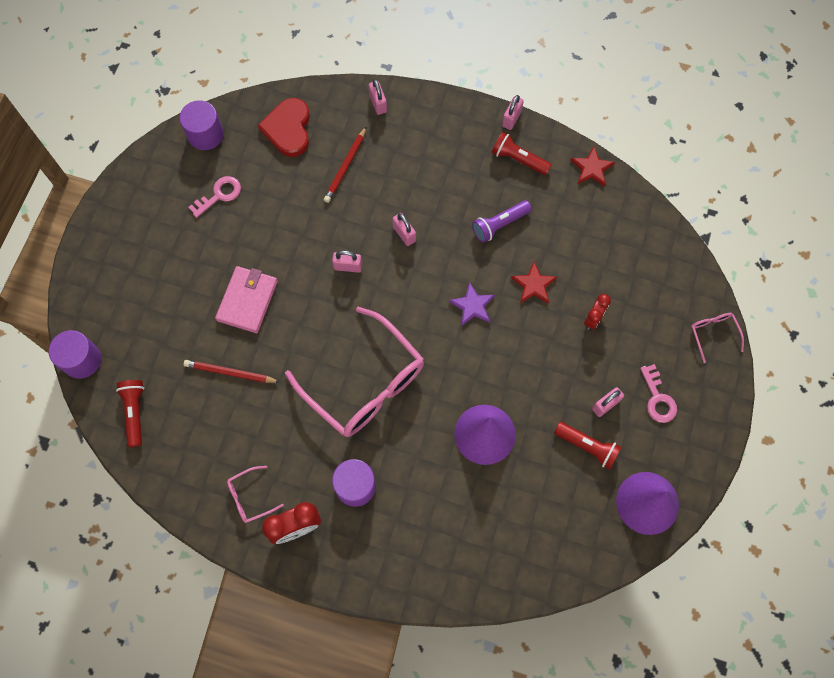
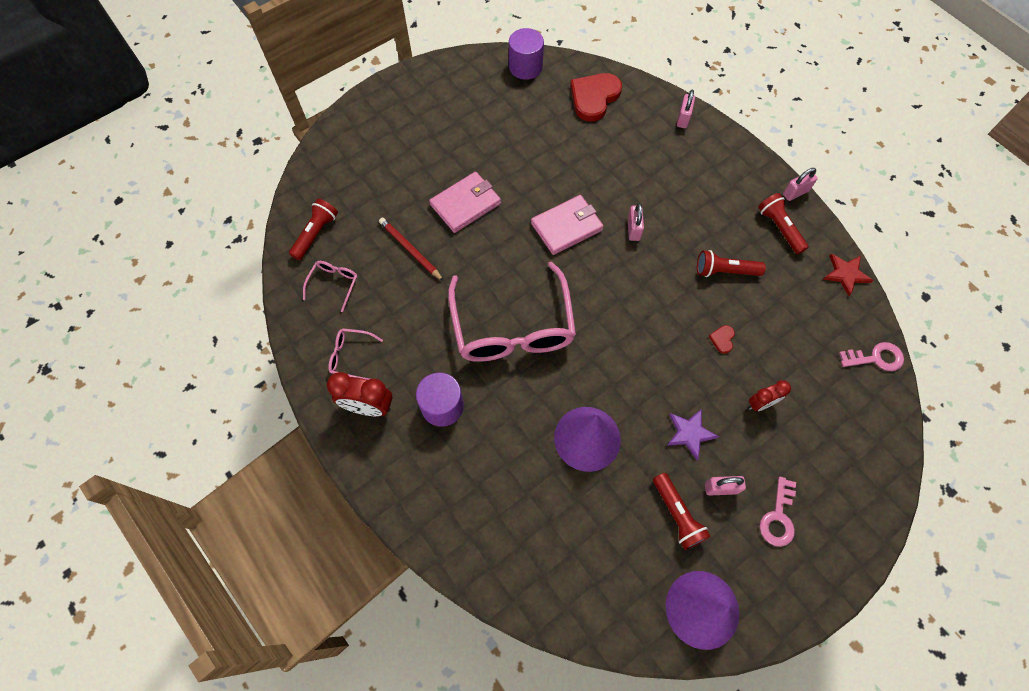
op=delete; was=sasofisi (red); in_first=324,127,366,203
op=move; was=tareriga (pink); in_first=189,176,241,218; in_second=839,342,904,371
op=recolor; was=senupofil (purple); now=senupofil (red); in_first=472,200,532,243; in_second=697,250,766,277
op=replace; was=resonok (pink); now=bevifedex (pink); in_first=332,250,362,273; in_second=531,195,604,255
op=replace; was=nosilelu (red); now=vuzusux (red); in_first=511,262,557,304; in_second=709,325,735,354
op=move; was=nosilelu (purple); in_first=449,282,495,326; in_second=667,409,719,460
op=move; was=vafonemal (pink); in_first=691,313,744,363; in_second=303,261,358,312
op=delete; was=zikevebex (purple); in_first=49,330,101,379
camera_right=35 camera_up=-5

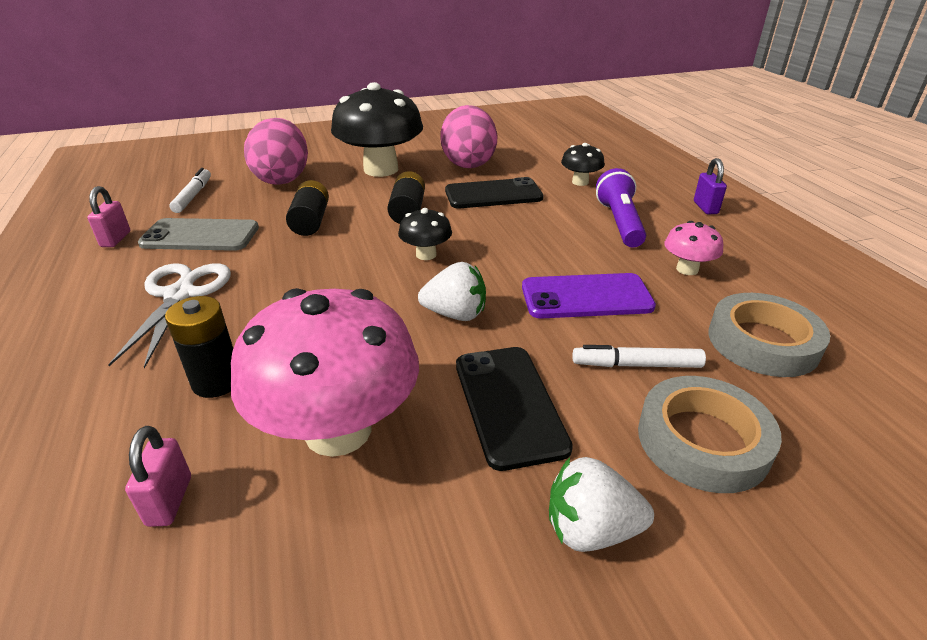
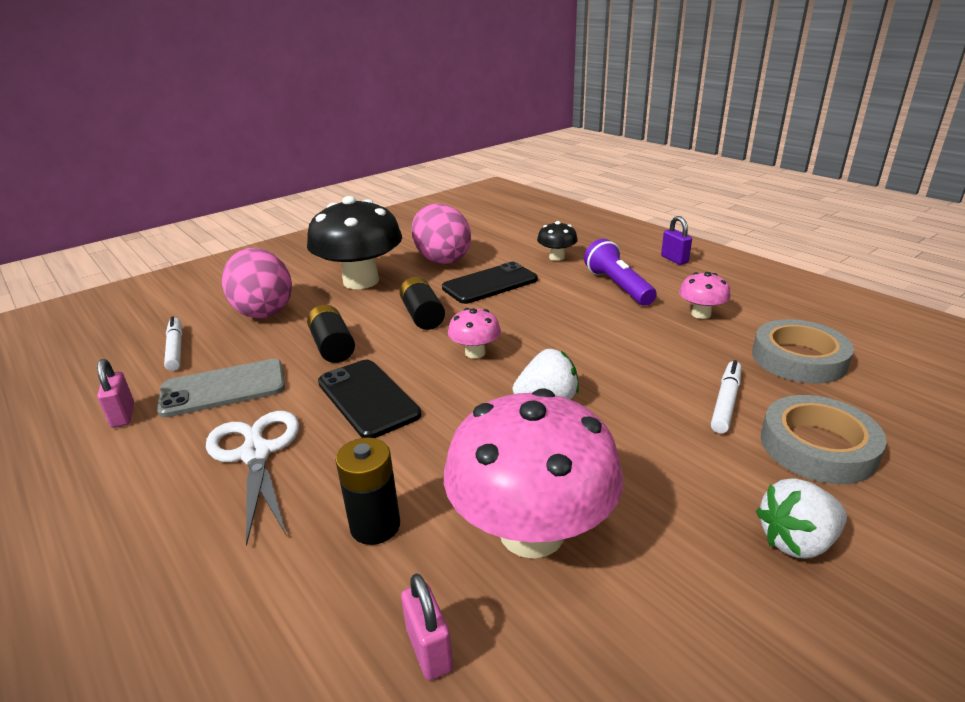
op=recolor; was=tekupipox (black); now=tekupipox (pink); in_first=398,208,452,260; in_second=448,308,501,359
op=delete; was=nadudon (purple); in_first=522,273,656,318
op=rotate; was=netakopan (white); in_first=572,345,706,368; in_second=711,360,741,433; clockwise=135
op=move; was=nadudon (black); in_first=456,347,573,471; in_second=318,360,421,438
camera_right=-20 camera_up=-5

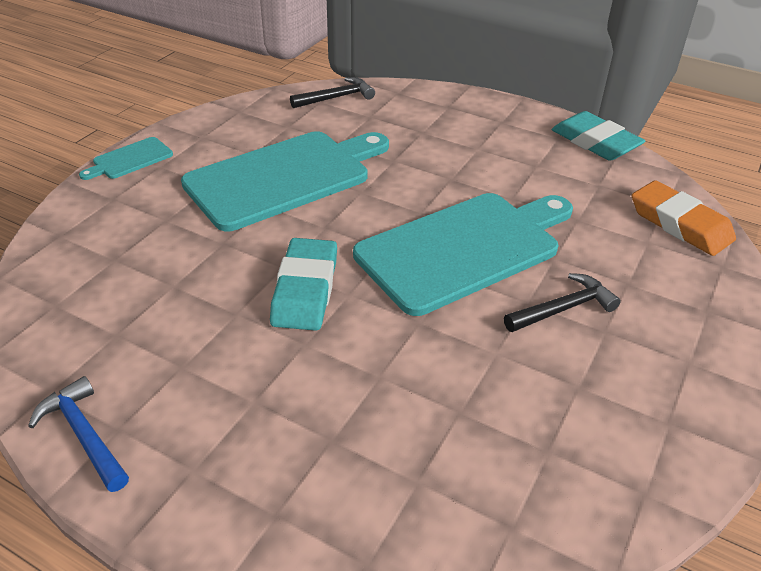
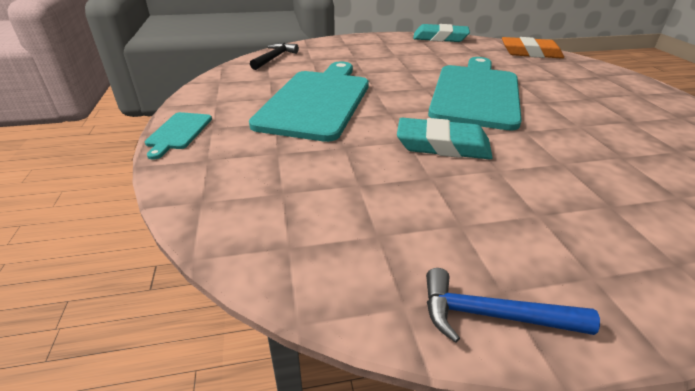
op=rotate; was=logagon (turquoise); in_first=270,238,337,331; in_second=397,118,493,159; clockwise=-45
op=delete; was=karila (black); in_first=504,273,621,332
camera_right=-40 camera_up=-5

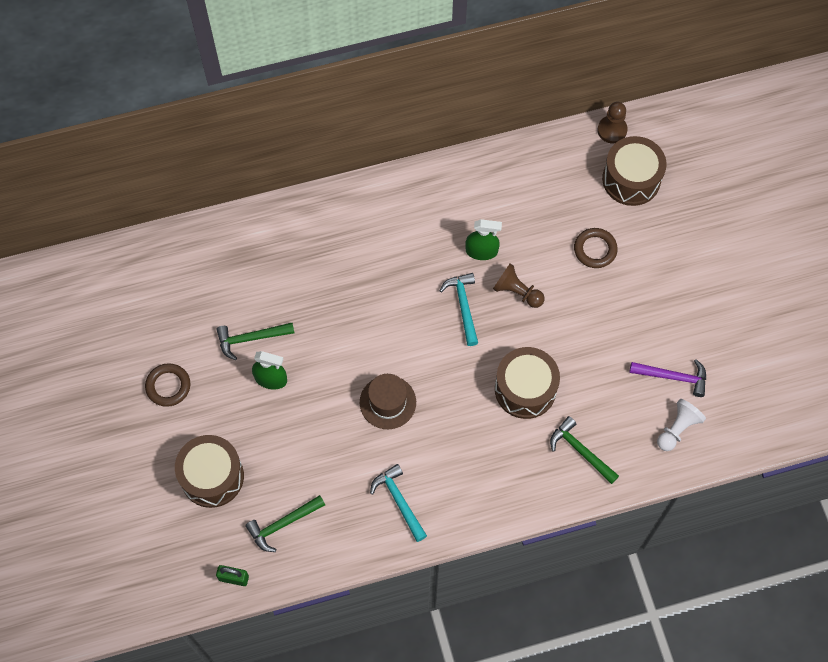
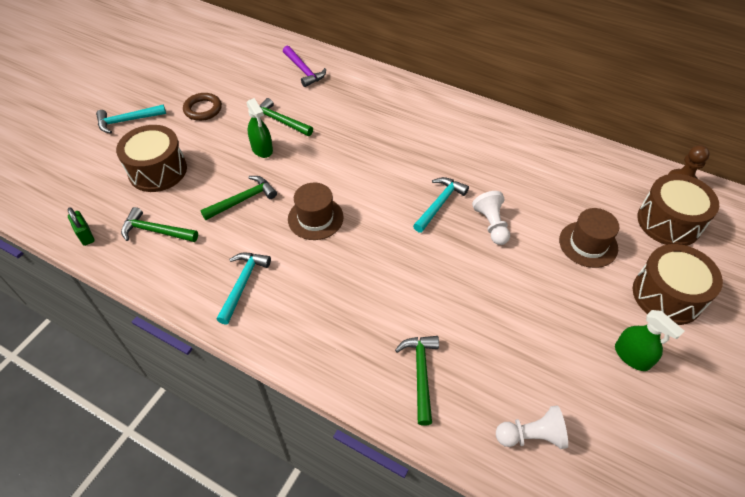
op=move; was=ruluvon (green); in_first=465,219,502,260; in_second=615,310,684,371
op=replace; was=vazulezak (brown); now=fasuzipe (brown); in_first=574,228,618,268; in_second=559,208,619,268
op=recolor; was=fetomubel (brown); now=fetomubel (white); in_first=493,263,545,308; in_second=472,191,510,245
op=move; was=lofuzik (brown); in_first=495,347,560,419; in_second=633,244,723,325
op=move; was=karila (purple); in_first=629,359,706,397; in_second=283,46,326,87
op=insert; now=karila (turquoise); in_second=96,104,166,133
op=insert; now=karila (green); in_second=200,176,277,220
camera_right=45 camera_up=-15

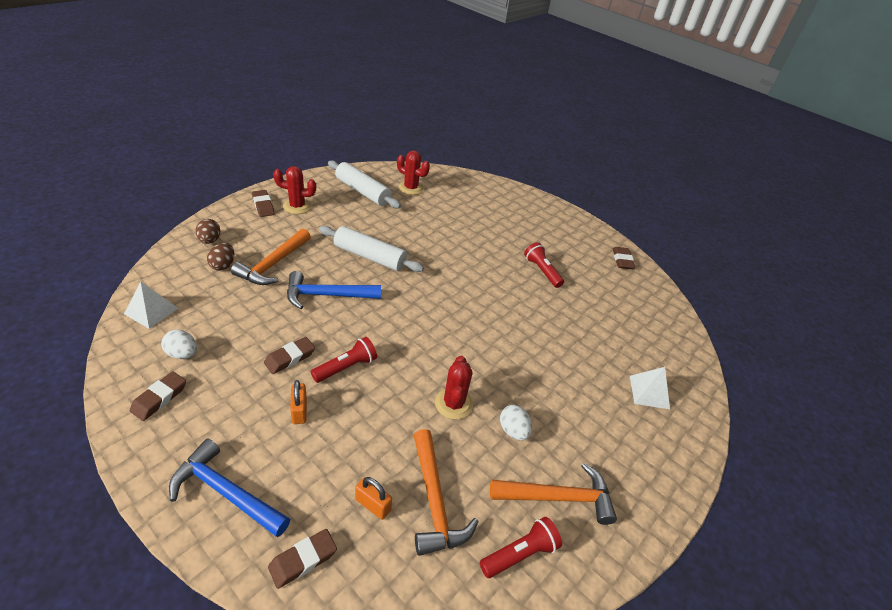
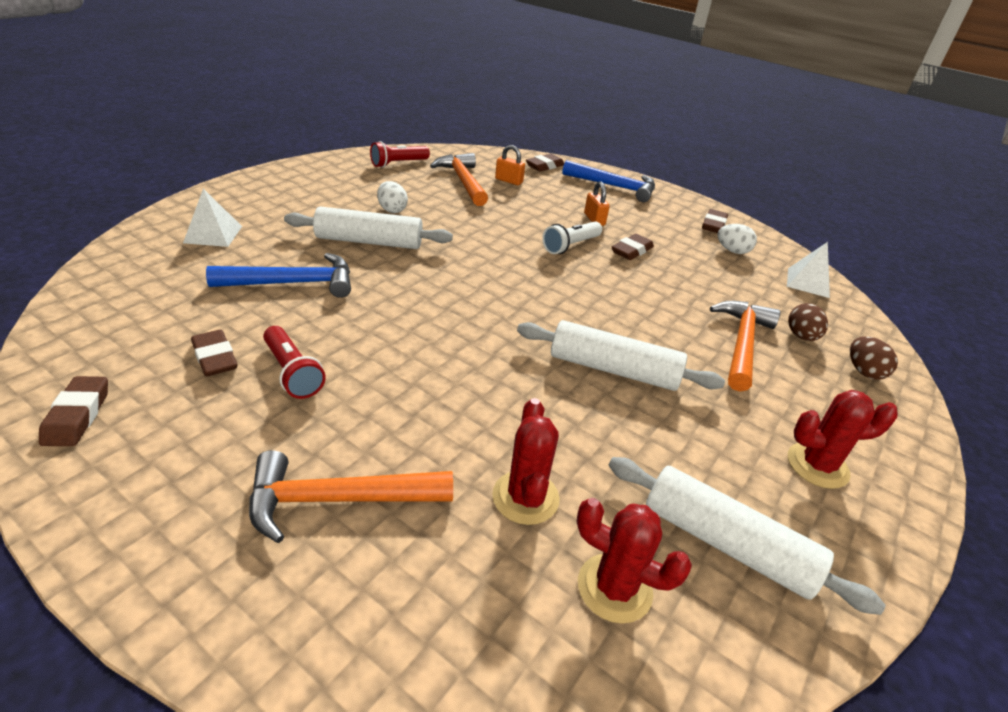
op=move; was=logagon (brown); in_first=252,190,275,217; in_second=191,330,237,376
op=move; was=karila (blue); in_first=287,271,381,309; in_second=206,253,351,298
op=recolor; was=senupofil (red); now=senupofil (white); in_first=311,337,377,383; in_second=542,221,602,254
op=move; was=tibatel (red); in_first=435,356,473,420; in_second=492,398,560,525
op=move; was=karila (orange); in_first=490,463,617,525; in_second=249,450,453,543
op=insert; now=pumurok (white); in_second=284,207,453,249
camera_right=175 camera_up=-5

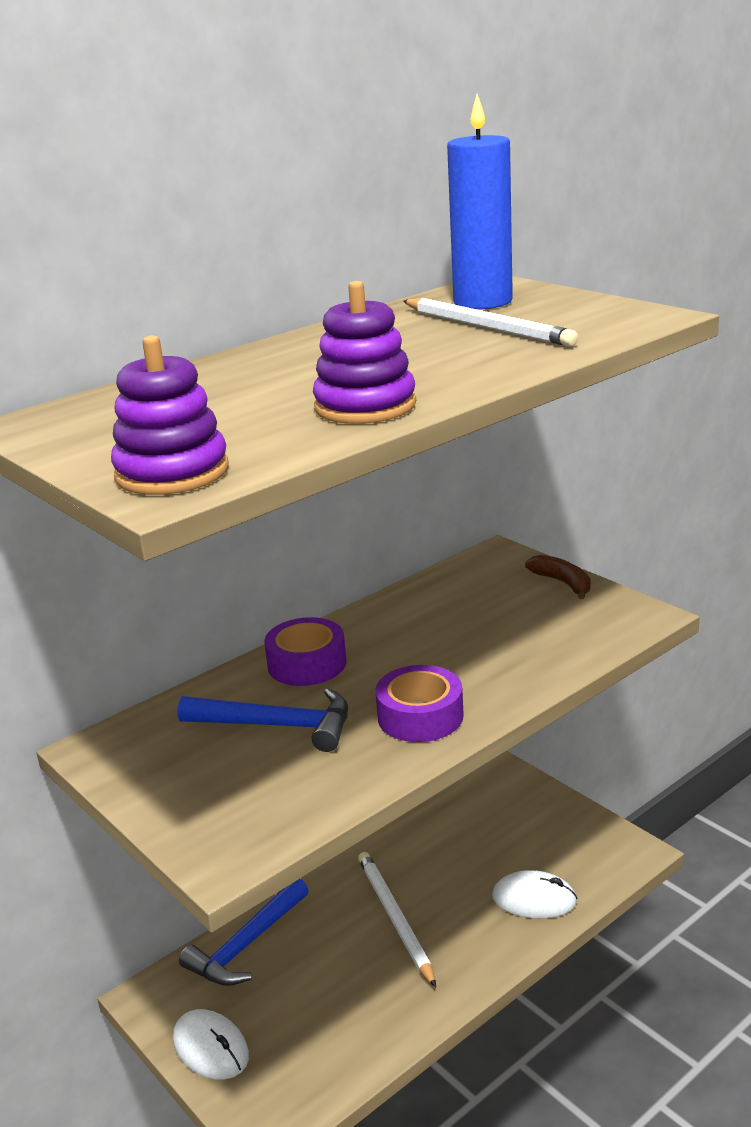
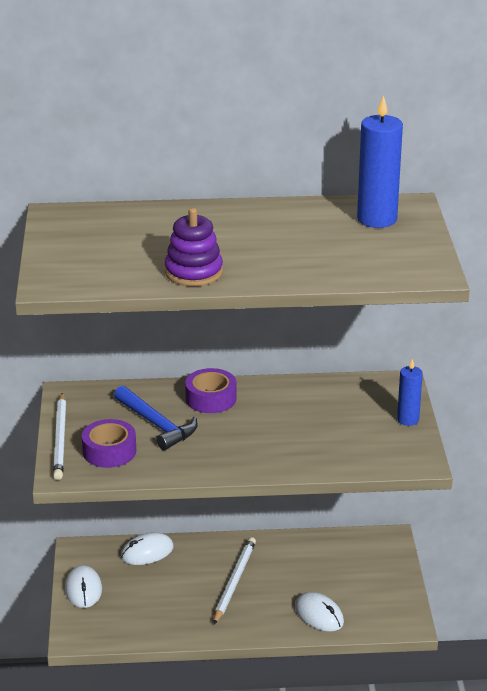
op=move; was=sasofisi (white); in_first=403,298,578,346; in_second=53,393,66,480
op=delete; was=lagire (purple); in_first=111,335,229,495
op=replace; was=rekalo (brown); now=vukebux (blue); in_first=525,555,591,599; in_second=397,359,423,426
op=move; was=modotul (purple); in_first=375,665,464,742; in_second=82,419,136,468
op=replace; was=karila (blue); now=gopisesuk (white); in_first=179,879,309,986; in_second=121,532,174,565
camera_right=35 camera_up=5

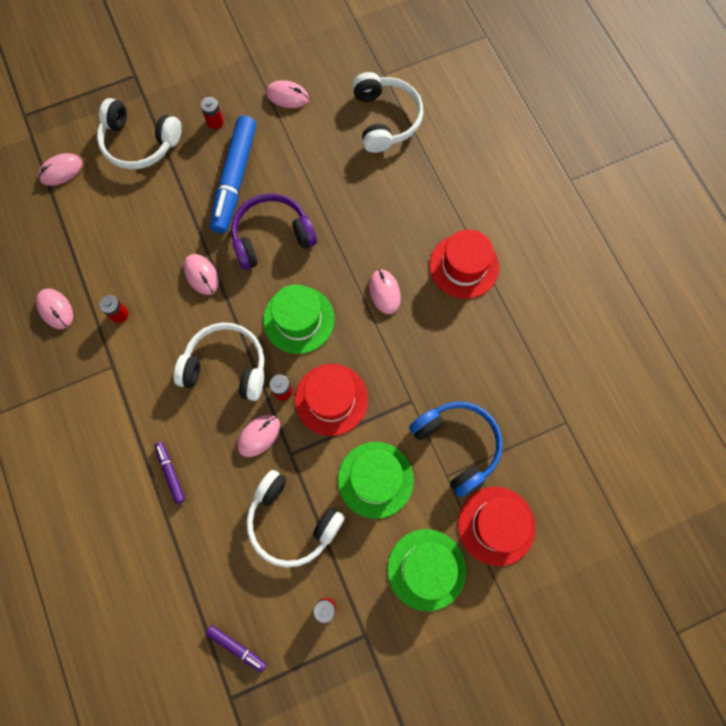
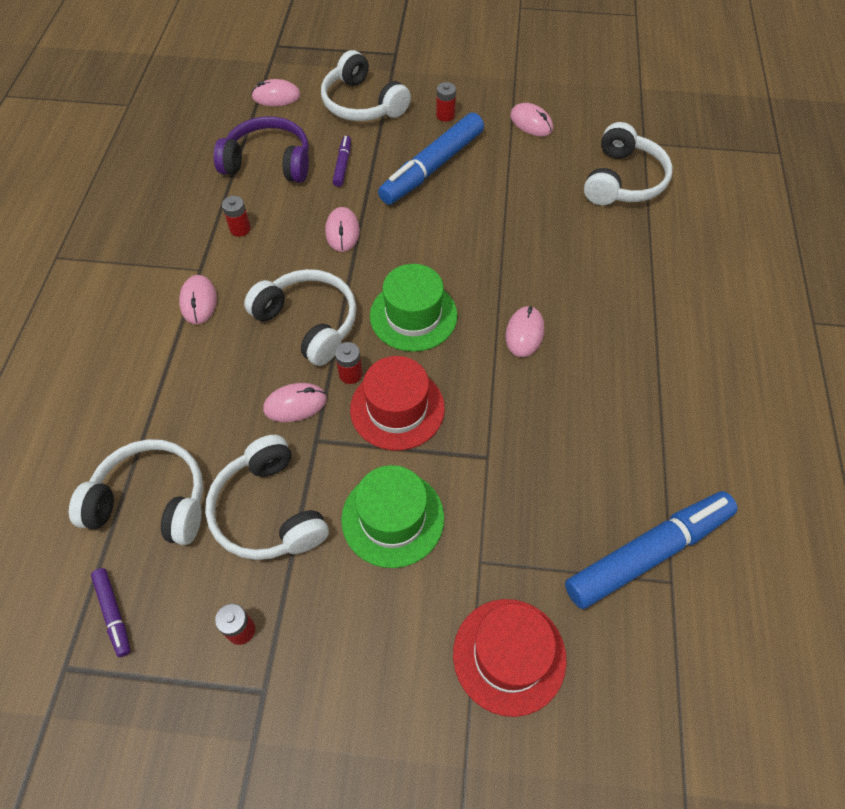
op=move; was=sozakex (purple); in_first=231,193,317,270; in_second=214,116,309,183
op=delete; was=fasuzipe (red); in_first=429,229,499,299
op=move; was=gopisesuk (pink); in_first=36,288,73,329; in_second=179,275,217,324
op=delete; was=sozakex (blue); in_first=409,402,502,497
op=move; was=netakopan (purple); in_first=154,442,185,504; in_second=333,136,351,187
op=delete; was=fasuzipe (green); in_first=387,529,466,611
op=insert; now=sozakex (white); in_second=69,439,203,545
op=insert; now=netakopan (blue); in_second=565,491,738,609
camera_right=30 camera_up=-15

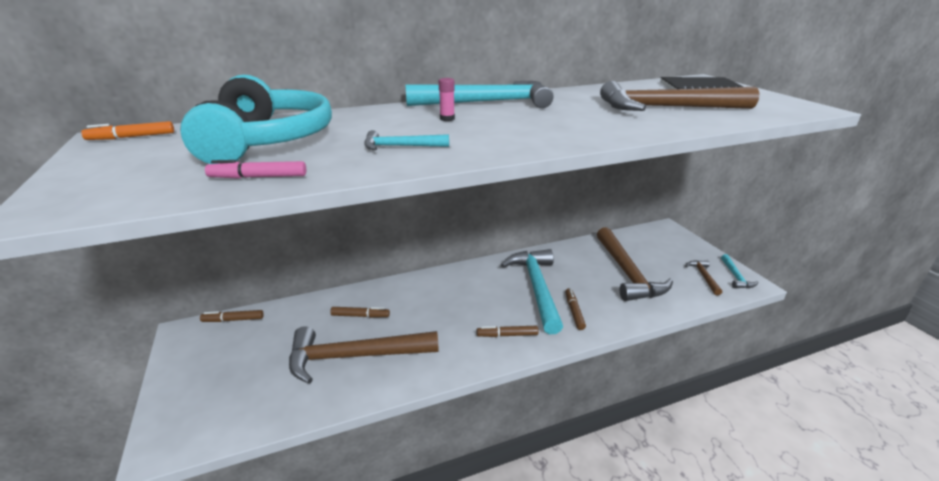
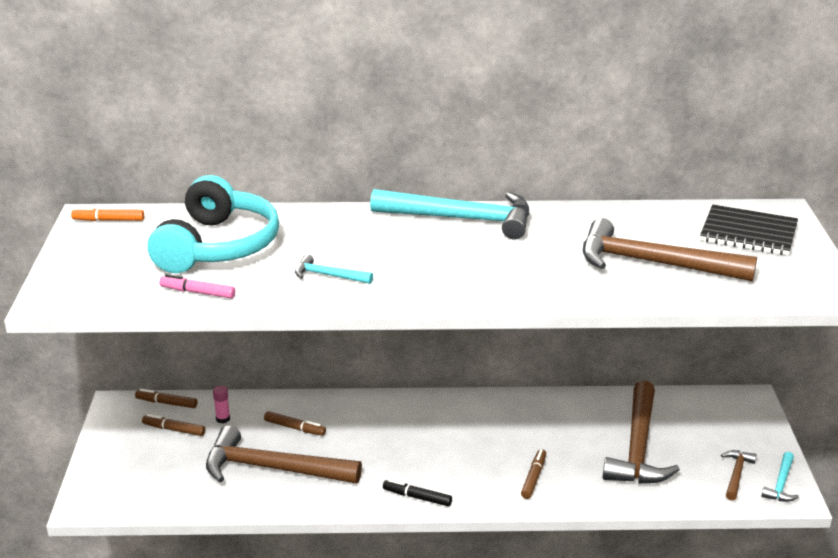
op=move; was=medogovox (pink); in_first=439,78,455,121; in_second=213,386,230,423
op=delete; was=karila (turquoise); in_first=501,249,563,334
op=move; was=netakopan (brown); in_first=477,326,539,337; in_second=142,414,205,436
op=insert; now=netakopan (black); in_second=383,479,452,506
camera_right=20 camera_up=0

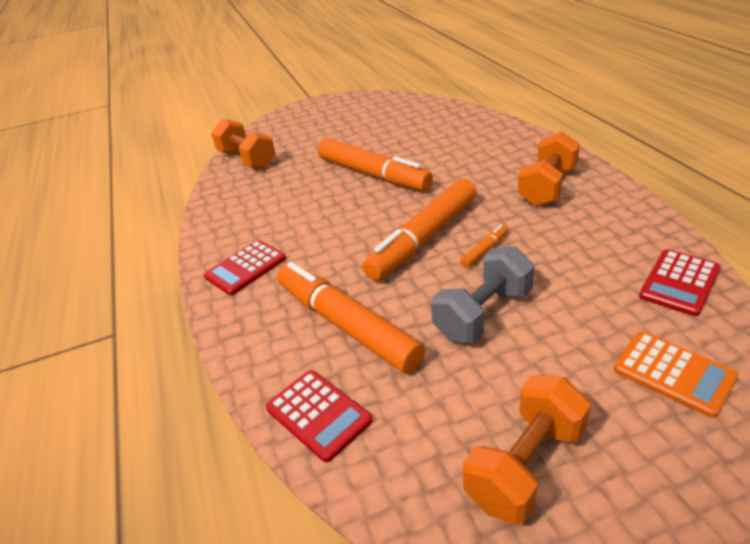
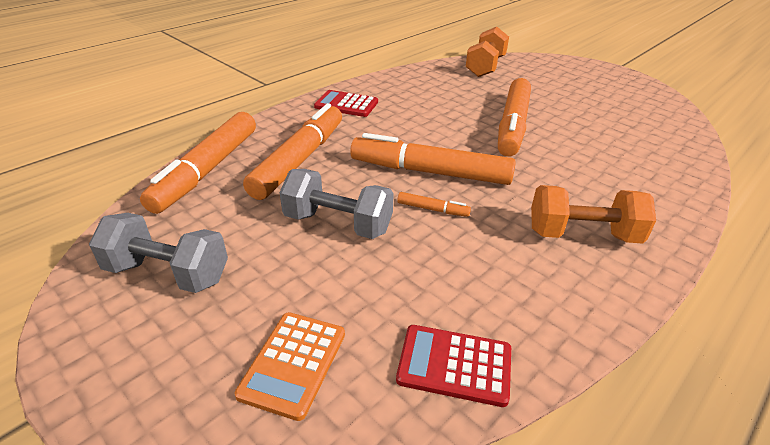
op=replace; was=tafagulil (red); now=netakopan (orange); in_first=266,370,373,462; in_second=140,112,256,214
op=recolor; was=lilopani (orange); now=lilopani (grey); in_first=463,375,591,525; in_second=89,213,228,293
camera_right=60 camera_up=0

